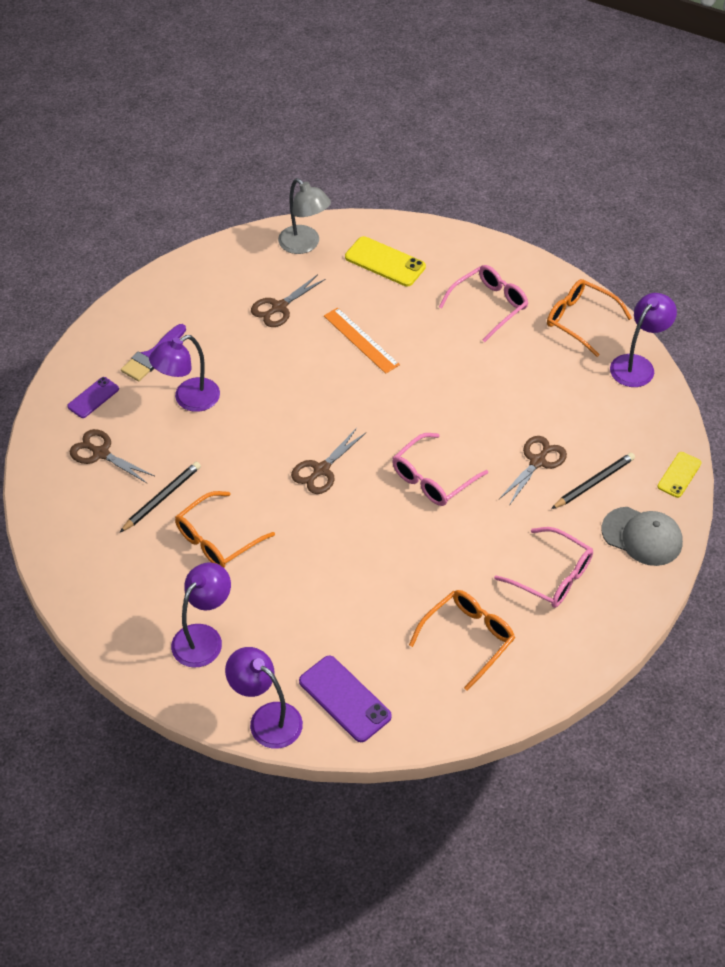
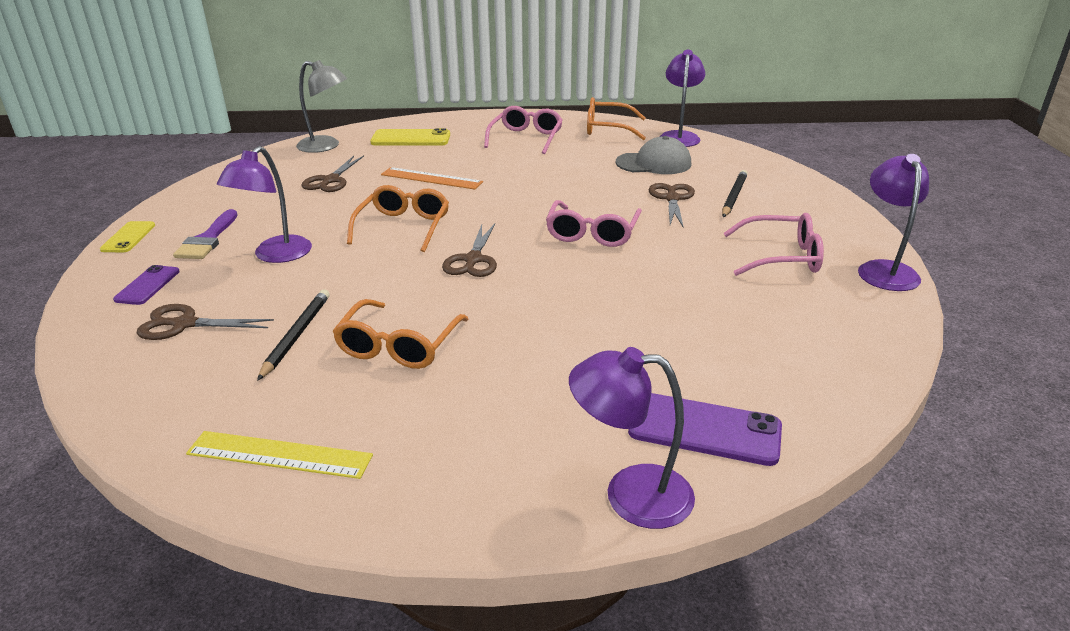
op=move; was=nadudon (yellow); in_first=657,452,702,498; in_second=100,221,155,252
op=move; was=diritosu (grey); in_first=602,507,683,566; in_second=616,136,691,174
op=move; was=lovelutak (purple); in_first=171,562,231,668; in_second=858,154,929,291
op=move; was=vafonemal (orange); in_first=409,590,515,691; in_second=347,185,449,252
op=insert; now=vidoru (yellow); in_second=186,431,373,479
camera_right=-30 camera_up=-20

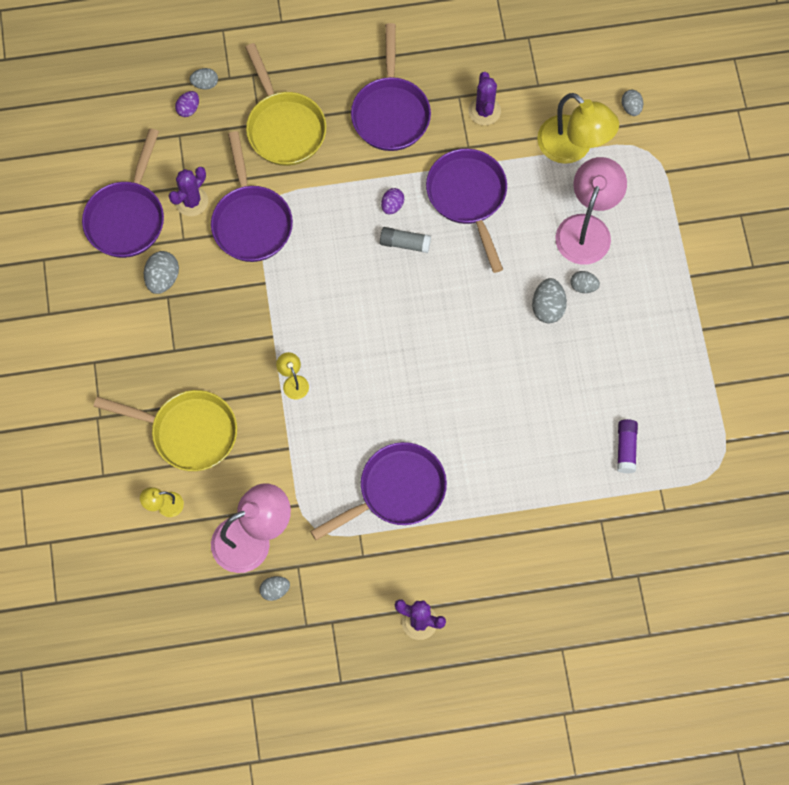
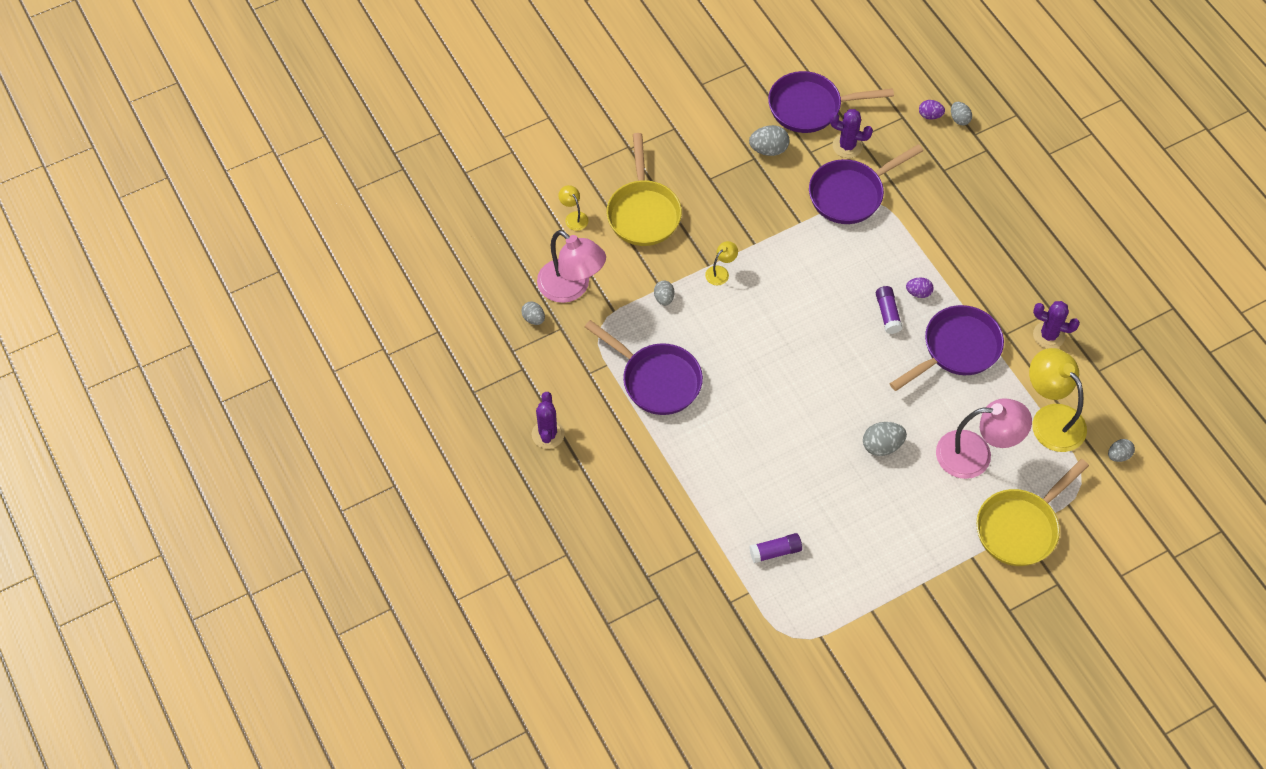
op=delete; was=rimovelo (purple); in_first=351,23,431,151
op=move; was=rimovelo (yellow); in_first=245,43,326,166; in_second=976,459,1089,566
op=rotate; was=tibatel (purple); in_first=468,72,501,125; in_second=1033,301,1080,349; clockwise=45
op=rotate; was=lovelutak (yellow); in_first=537,93,619,164; in_second=1029,348,1087,452; clockwise=120
op=recolor; was=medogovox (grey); now=medogovox (purple); in_first=380,227,431,253; in_second=876,286,903,334
op=move; was=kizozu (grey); in_first=570,271,600,293; in_second=654,280,675,306
camera_right=70 camera_up=-10

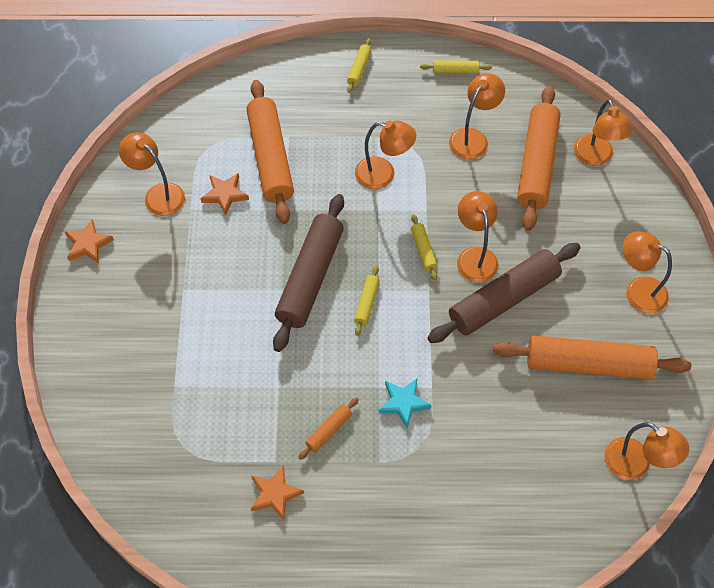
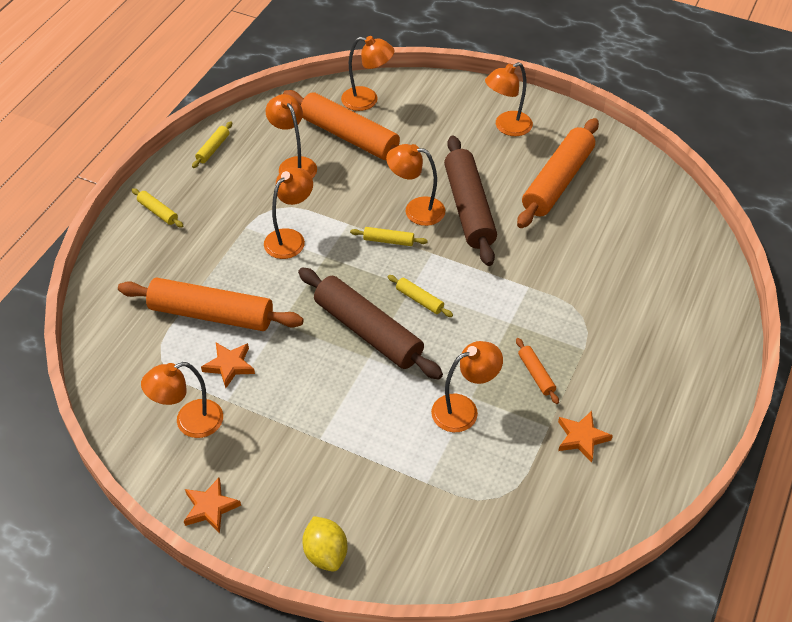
op=delete; was=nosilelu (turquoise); in_first=379,378,432,428
op=move; was=lovelutak (orange); in_first=604,422,689,480; in_second=431,341,503,432
op=insert; now=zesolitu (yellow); in_second=302,516,347,572
camera_right=-65 camera_up=-10

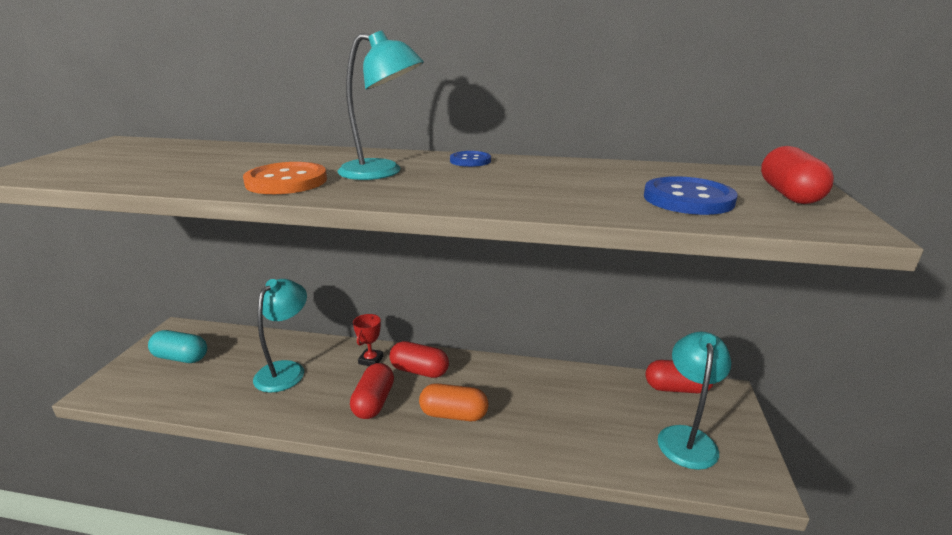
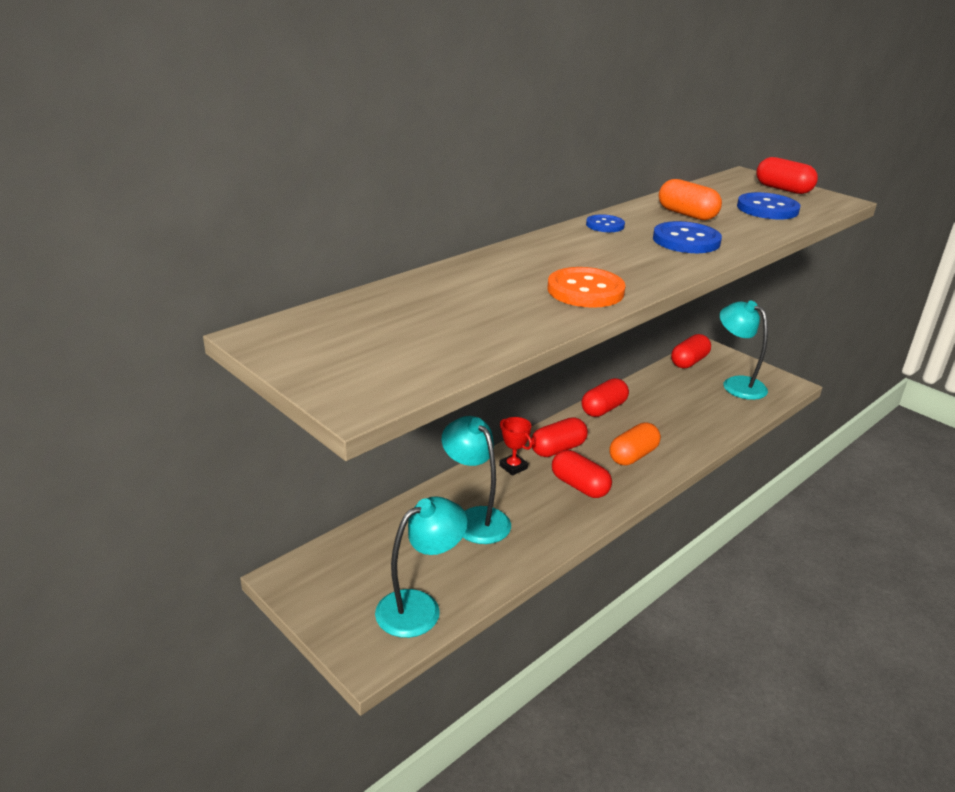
op=move; was=lovelutak (turquoise); in_first=337,30,424,180; in_second=375,496,468,638
op=delete; was=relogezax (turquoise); in_first=148,330,207,363
op=insert; now=relogezax (orange); in_second=659,179,722,220
op=insert; now=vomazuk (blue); in_second=653,221,722,253
op=insert; now=relogezax (red); in_second=582,378,629,417
camera_right=-55 camera_up=5

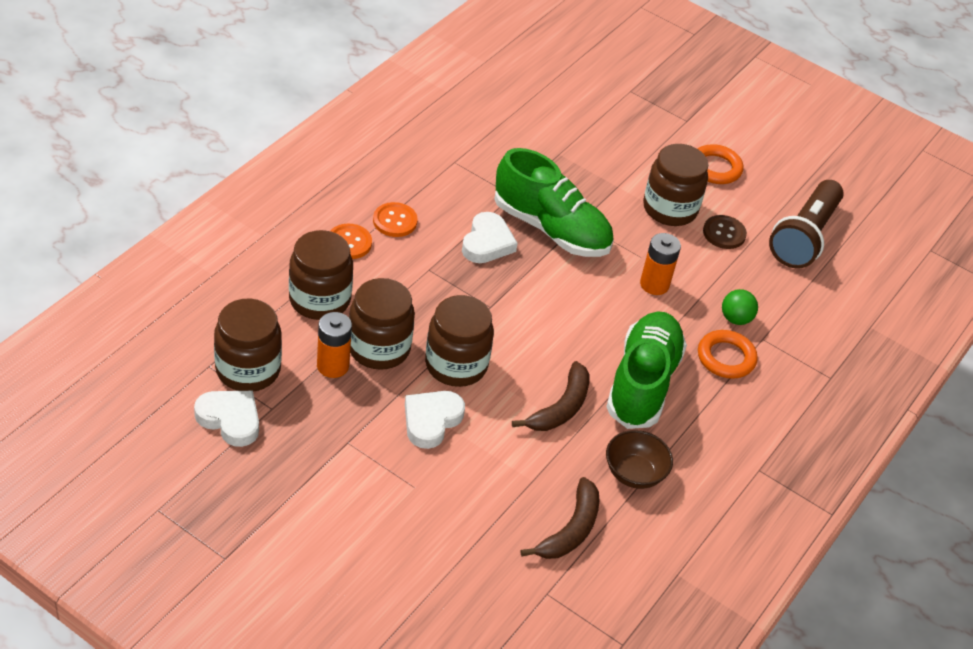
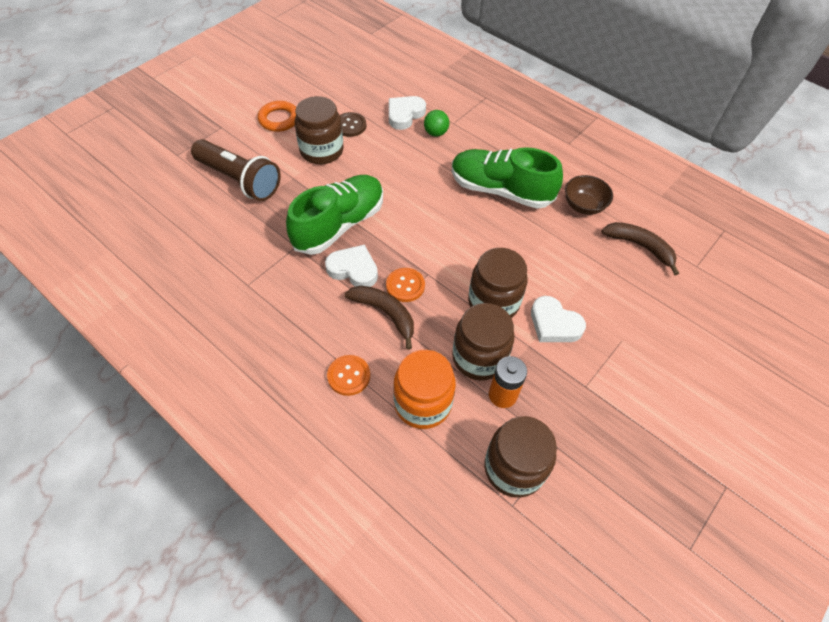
op=move; was=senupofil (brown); in_first=769,180,844,269; in_second=191,139,281,201
op=move; was=vomazuk (orange); in_first=373,202,418,237; in_second=386,268,425,302
op=recolor; was=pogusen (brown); now=pogusen (orange); in_first=289,230,353,320; in_second=393,350,456,429
op=delete; was=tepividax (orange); in_first=640,233,681,295
op=delete; was=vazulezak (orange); in_first=698,330,758,379
op=move; was=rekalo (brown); in_first=512,361,590,431; in_second=345,286,414,350
op=move; was=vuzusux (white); in_first=194,391,259,447; in_second=389,96,426,130
camera_right=-80 camera_up=10

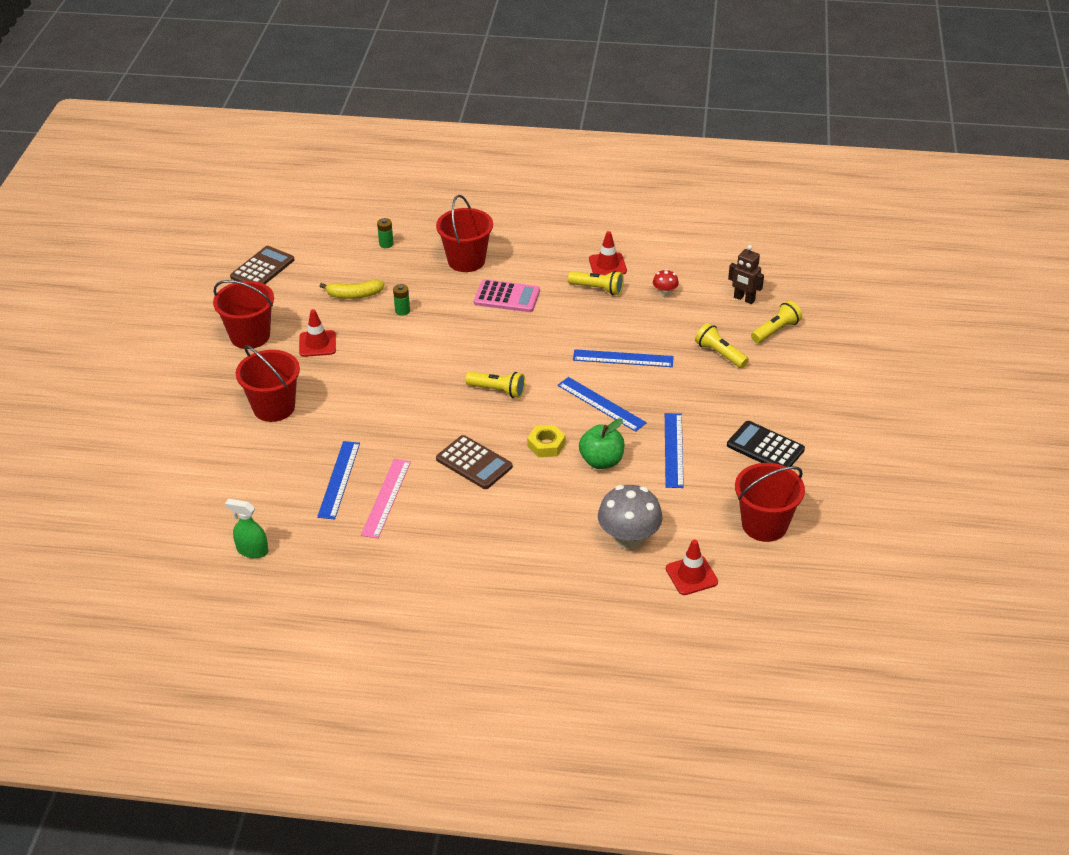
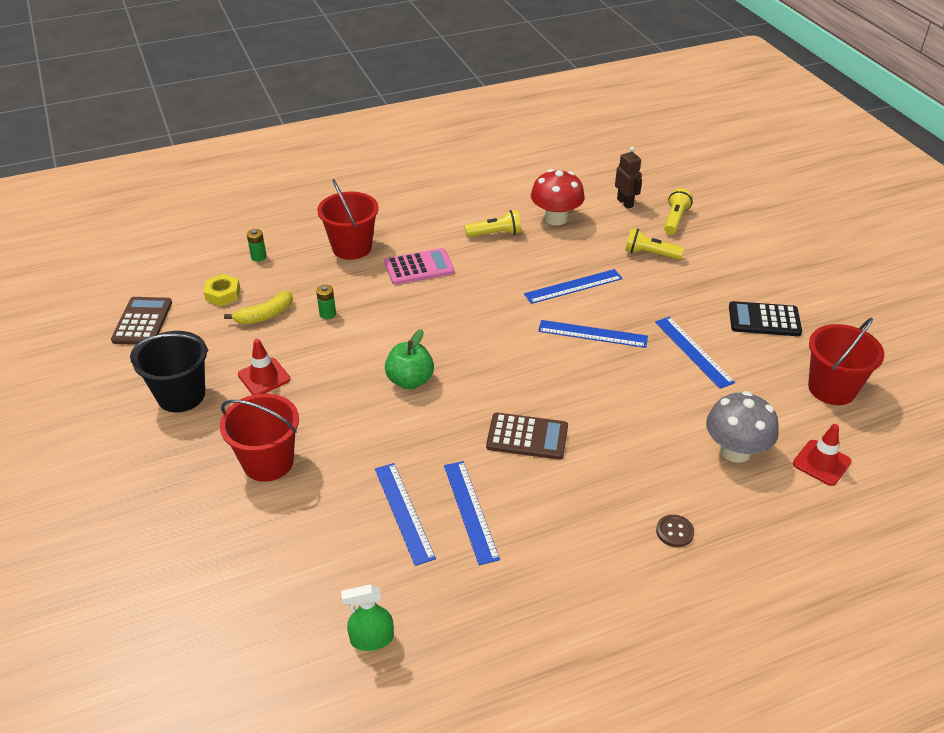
op=delete; was=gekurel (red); in_first=589,231,627,275
op=rotate; was=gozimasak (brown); in_first=728,245,764,304; in_second=615,147,642,209; clockwise=-120
op=resize; was=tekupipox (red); in_first=653,269,679,296; in_second=531,169,585,225; ratio=2.08
op=recolor; was=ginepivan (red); now=ginepivan (black); in_first=213,280,274,349; in_second=130,331,209,413
op=delete; was=senupofil (yellow); in_first=465,372,525,398
op=move; was=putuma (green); in_first=579,418,624,469; in_second=385,329,434,389
op=move; was=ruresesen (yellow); in_first=527,425,565,457; in_second=204,274,240,306
op=recolor; was=vidoru (pink); now=vidoru (blue); in_first=361,459,411,539; in_second=444,461,500,565
op=insert; now=vomazuk (brown); in_second=656,515,694,547
camera_right=-30 camera_up=0

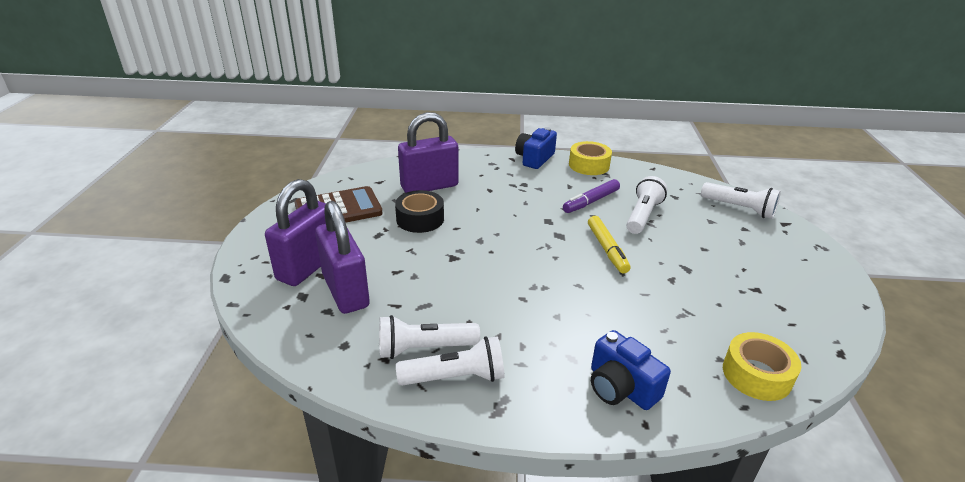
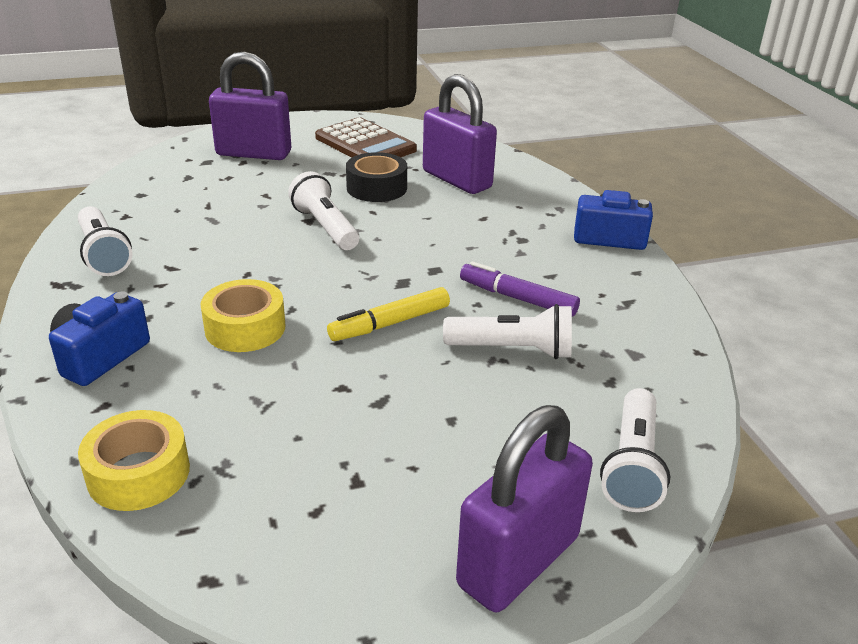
op=move; was=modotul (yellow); in_first=569,141,612,175; in_second=200,279,285,352
op=move; was=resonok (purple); in_first=315,201,370,314; in_second=456,405,593,612
op=move; was=senupofil (white); in_first=379,315,480,359; in_second=288,171,359,250
camera_right=70 camera_up=0

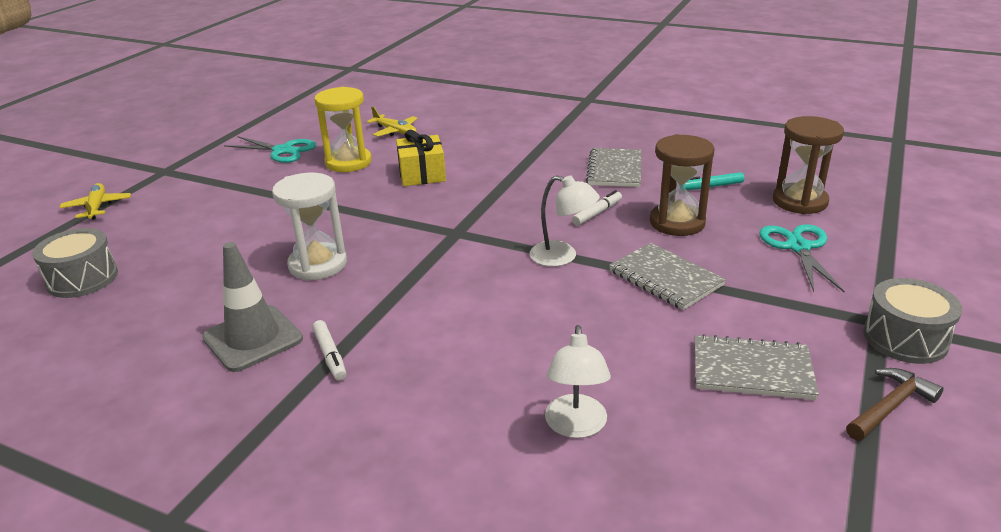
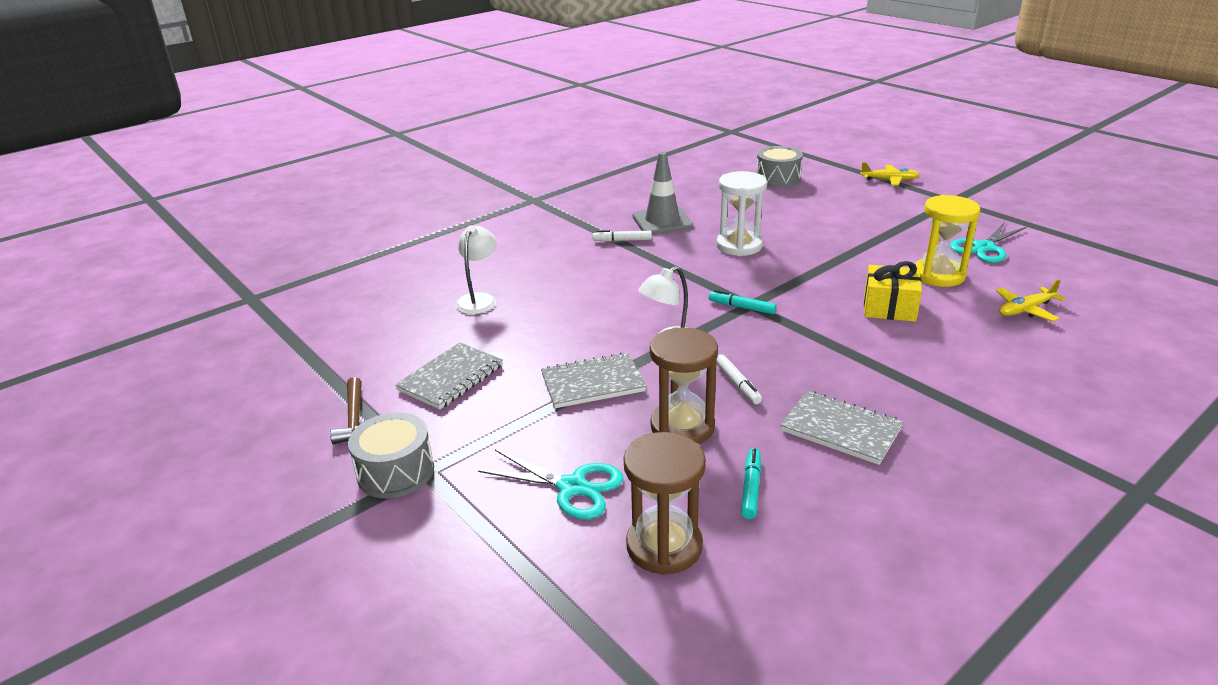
op=rotate; was=lovelutak (white); in_first=545,325,611,438; in_second=455,225,497,314; clockwise=75
op=insert; now=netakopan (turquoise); in_second=709,290,777,314
camera_right=115 camera_up=0

